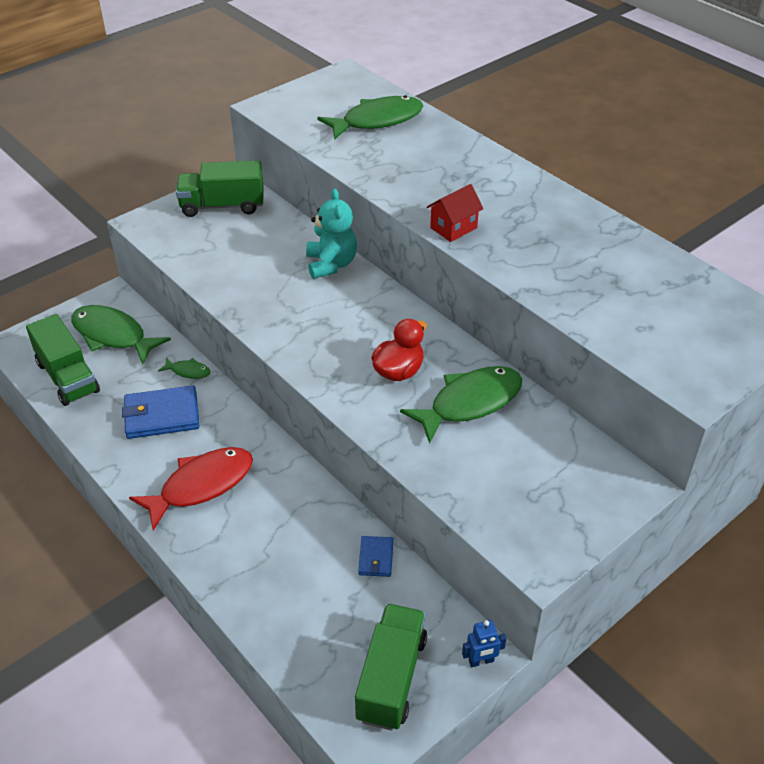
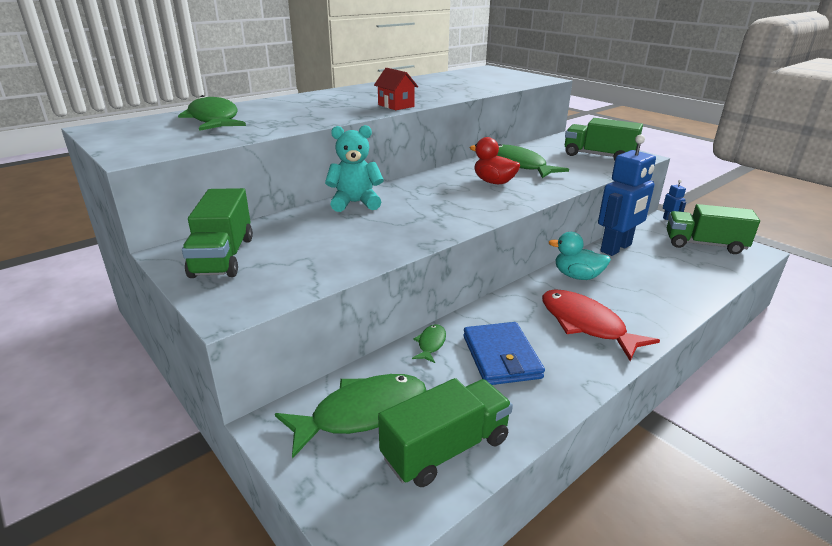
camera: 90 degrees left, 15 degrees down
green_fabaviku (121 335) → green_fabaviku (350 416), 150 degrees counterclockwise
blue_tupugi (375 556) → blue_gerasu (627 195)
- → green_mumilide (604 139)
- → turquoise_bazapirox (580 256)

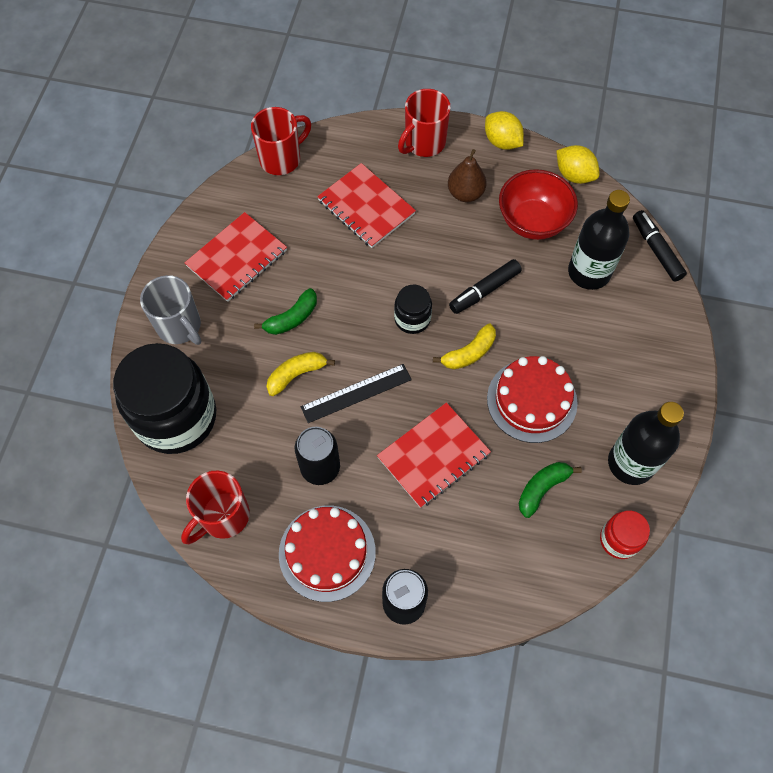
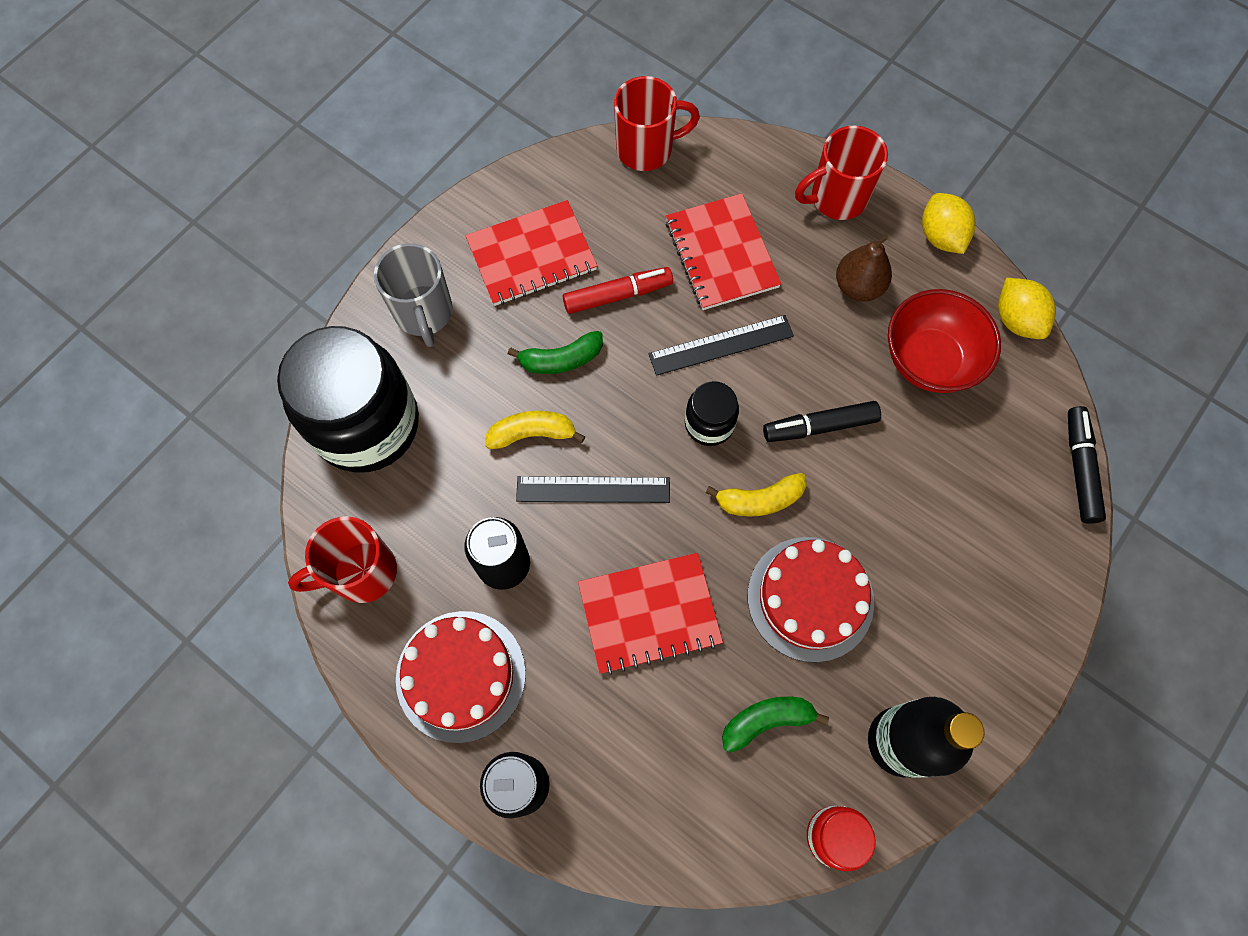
camera: 25 degrees right, 5 degrees up
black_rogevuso (599 240) → -
- → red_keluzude (618 290)
- → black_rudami (721 345)

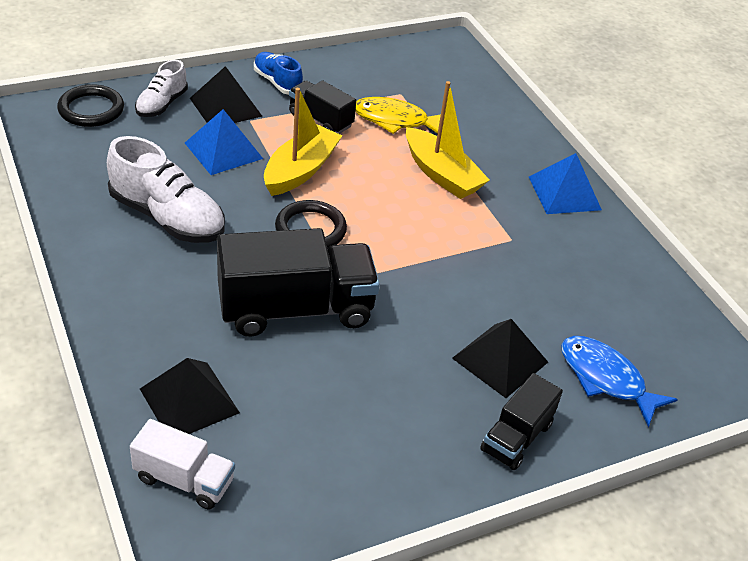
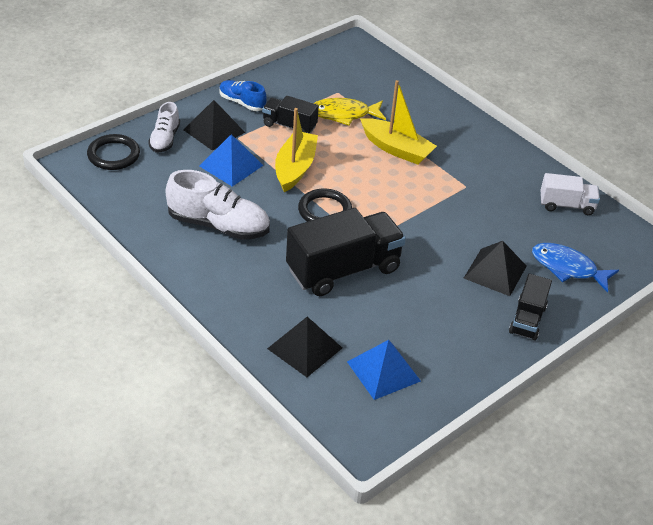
camera: 15 degrees left, 0 degrees up
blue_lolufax (565 183) → blue_lolufax (384 370), shifted
white_mumilide (182 464) → white_mumilide (570 194), shifted

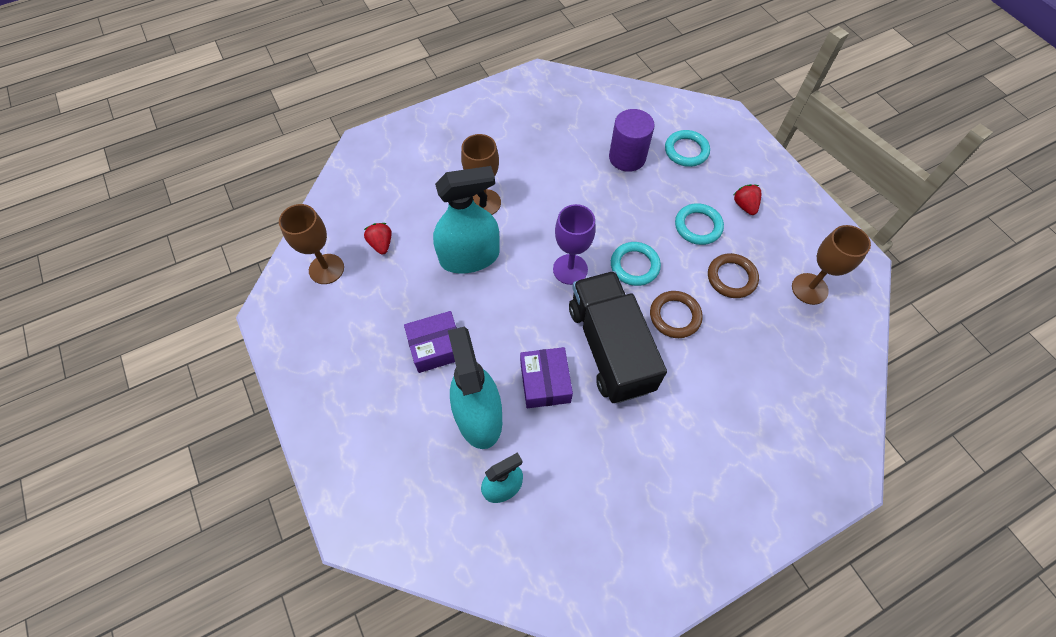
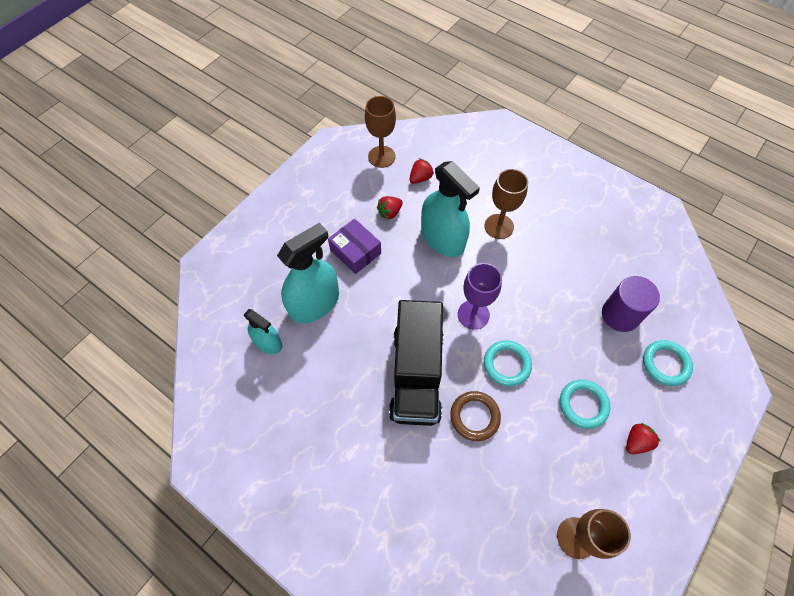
camera: 65 degrees right, 0 degrees up
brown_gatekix (733 275) → -
black_mumilide (618 337) → black_mumilide (416 363), 135 degrees clockwise
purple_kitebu (546 377) → -
- → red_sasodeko (390 208)

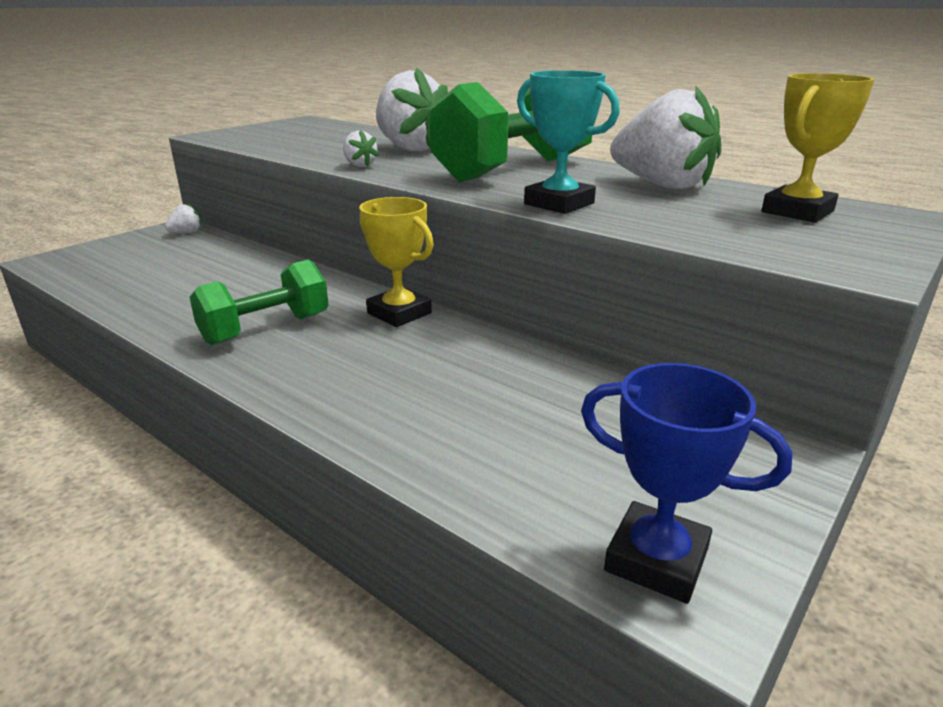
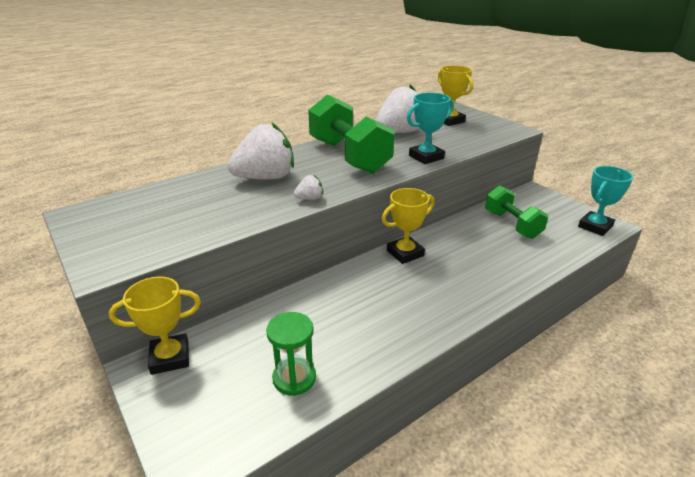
camera: 75 degrees left, 5 degrees up
white_sasodeko (183 218) → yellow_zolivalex (155 326)
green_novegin (259 302) → green_novegin (516 212), shifted
blue_zolivalex (687 483) → turquoise_zolivalex (605 201)
- → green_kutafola (291 354)

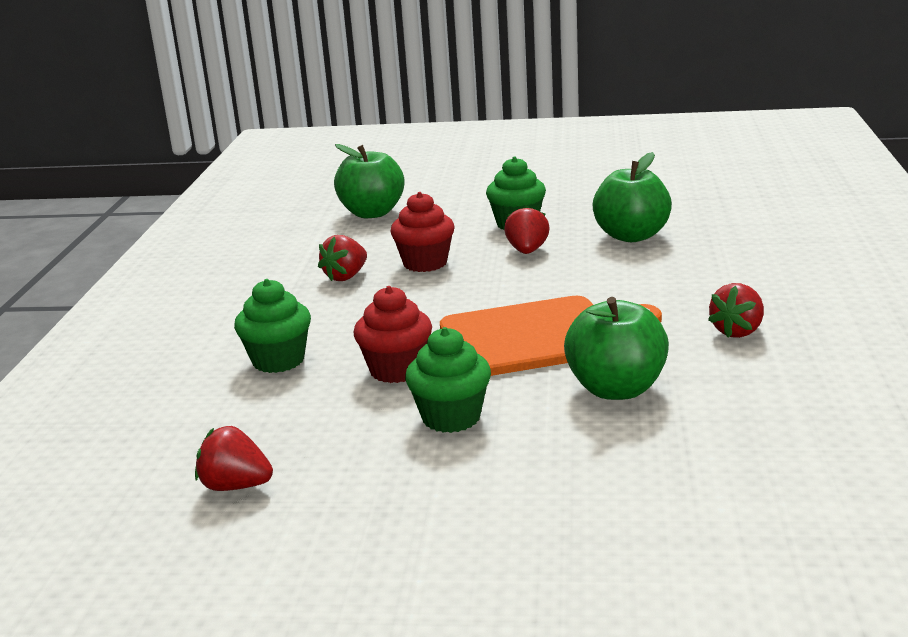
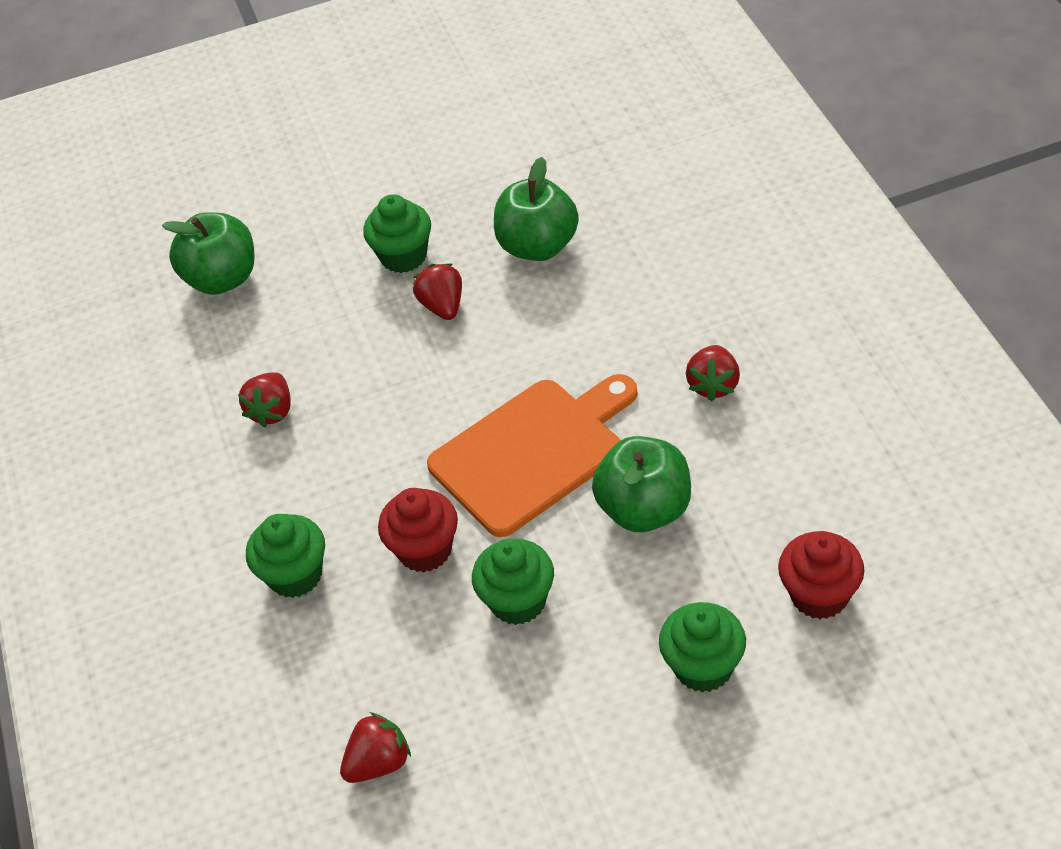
camera: 20 degrees left, 25 degrees up
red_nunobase (422 232) → red_nunobase (821 575), shifted
red_sasodeko (234 458) → red_sasodeko (375 747), 150 degrees clockwise
- → green_nunobase (702 647)

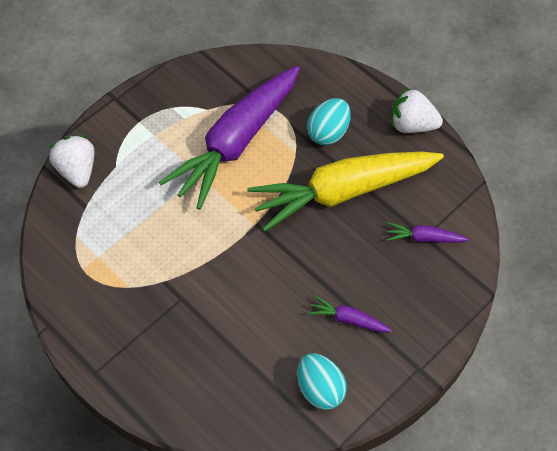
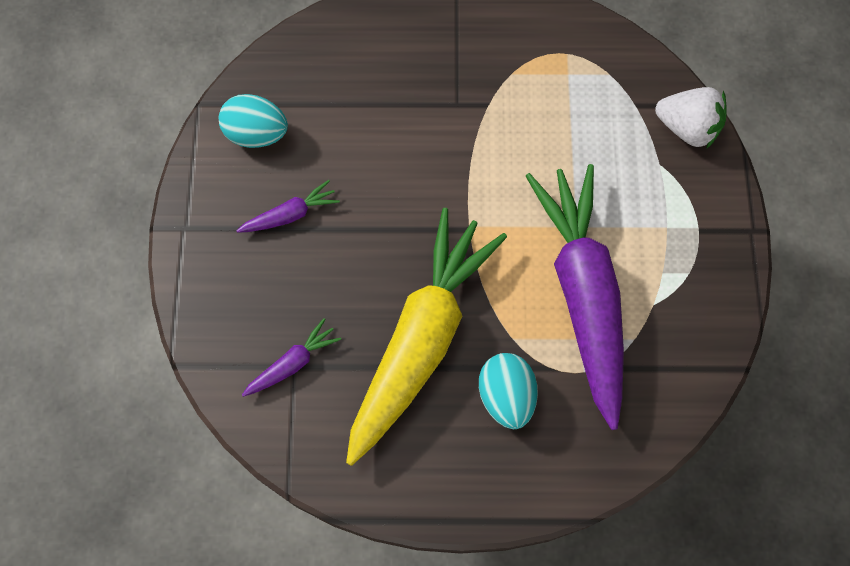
camera: 135 degrees right, 10 degrees up
white_sasodeko (417 110) → -

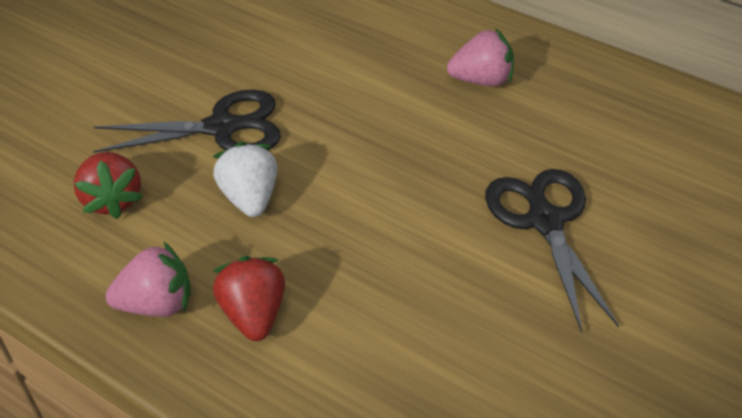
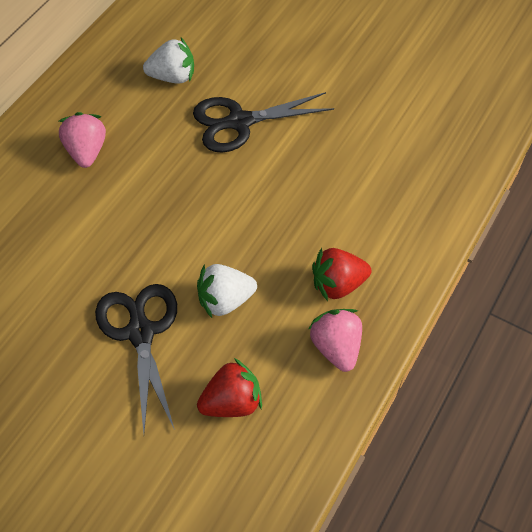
camera: 95 degrees left, 10 degrees up
- → white_sasodeko (168 61)

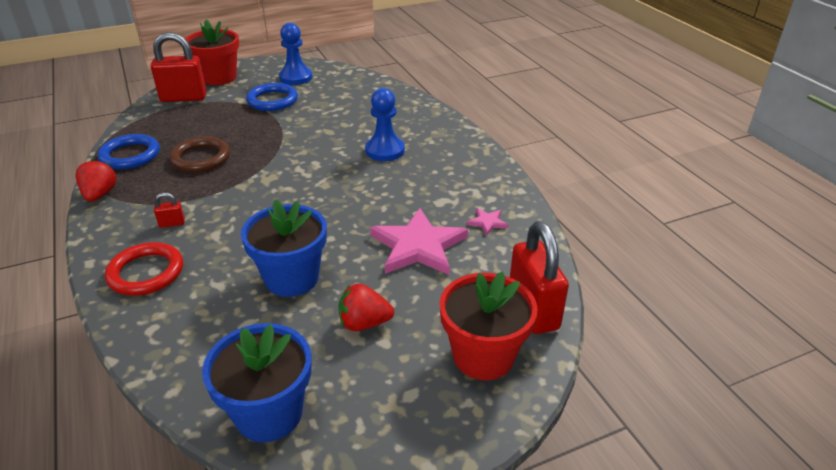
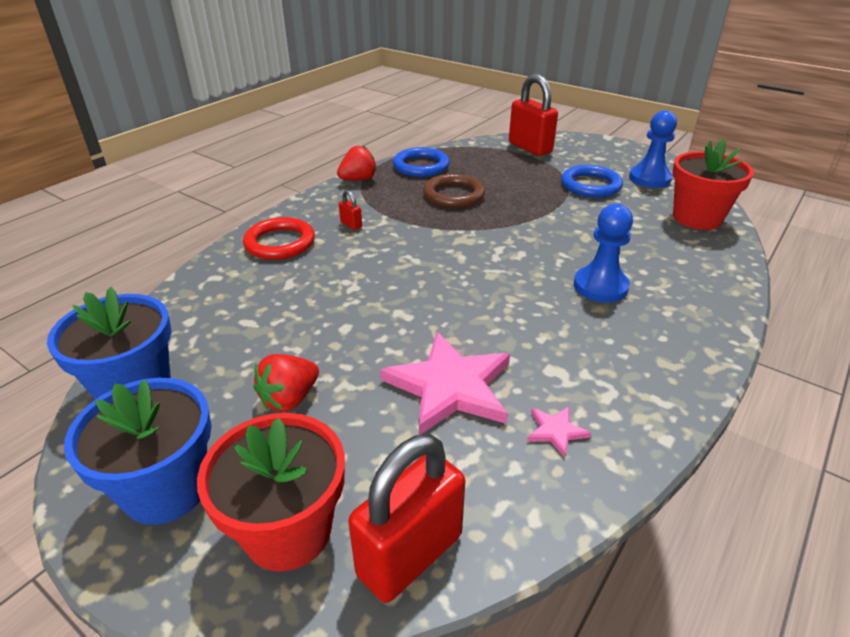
camera: 60 degrees right, 0 degrees up
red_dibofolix (212 52) → red_dibofolix (713 184), shifted
blue_dibofolix (284 248) → blue_dibofolix (138 451), shifted
red_sasodeko (366 307) → red_sasodeko (286 383), 105 degrees counterclockwise

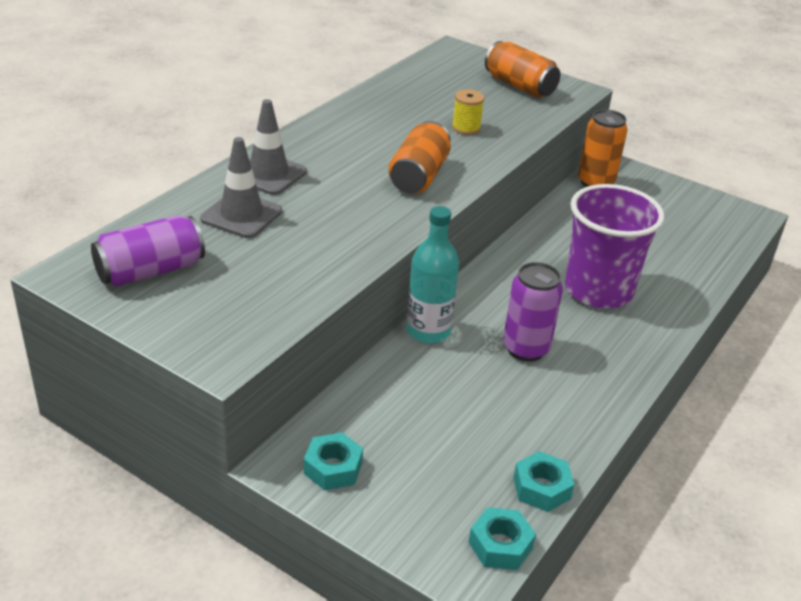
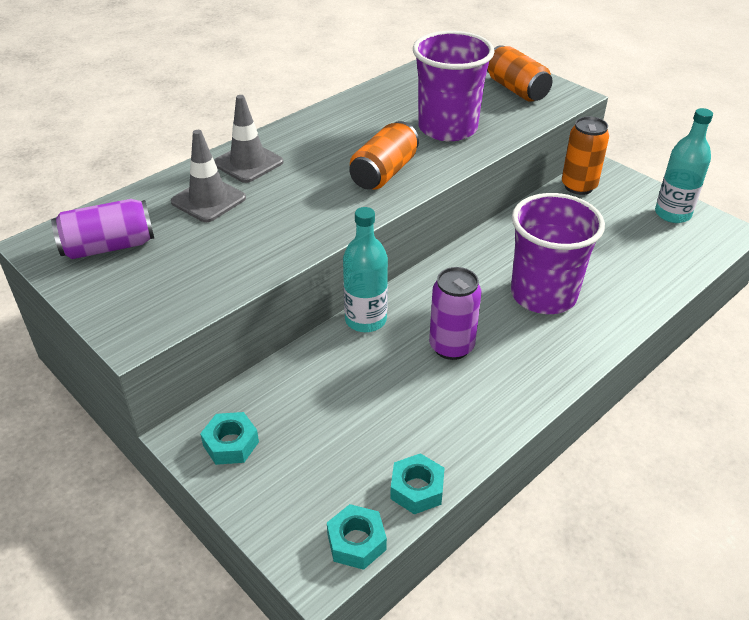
camera: 15 degrees right, 5 degrees up
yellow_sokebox (468 112) → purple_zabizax (454 86)
- → turquoise_rogevuso (684 165)

